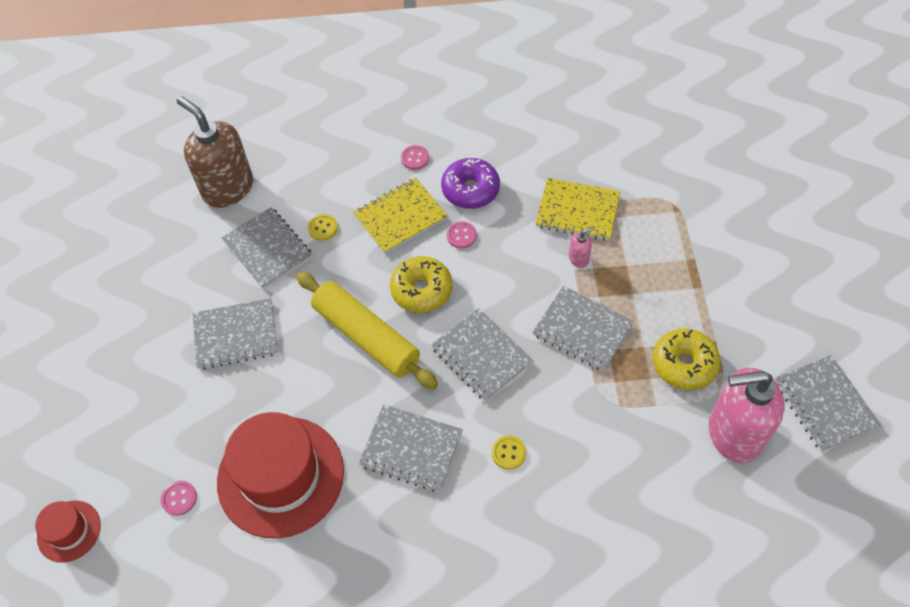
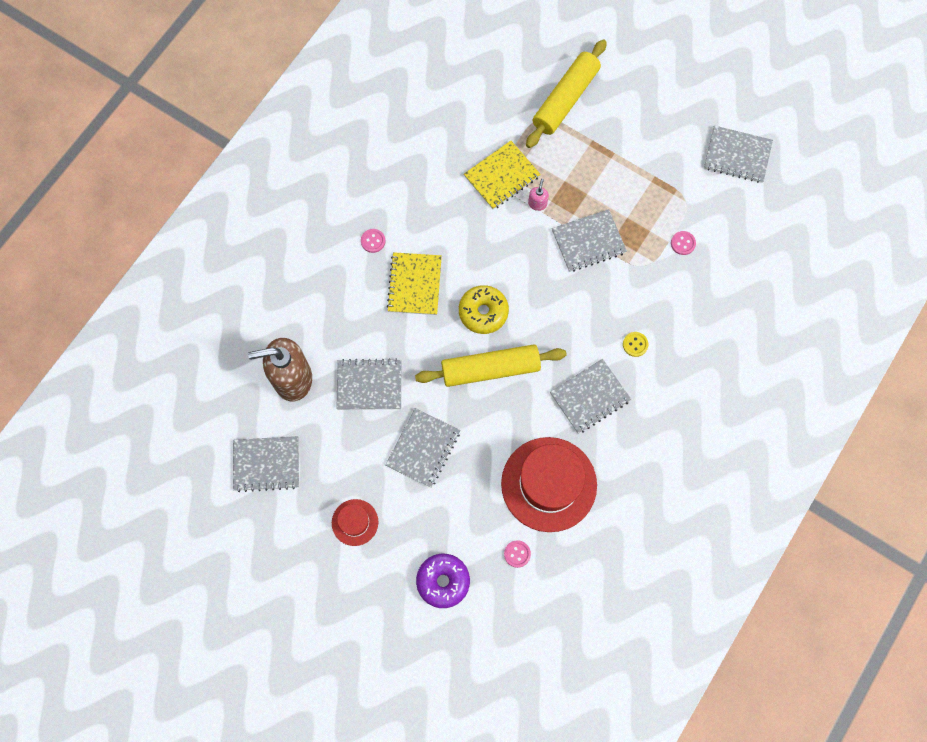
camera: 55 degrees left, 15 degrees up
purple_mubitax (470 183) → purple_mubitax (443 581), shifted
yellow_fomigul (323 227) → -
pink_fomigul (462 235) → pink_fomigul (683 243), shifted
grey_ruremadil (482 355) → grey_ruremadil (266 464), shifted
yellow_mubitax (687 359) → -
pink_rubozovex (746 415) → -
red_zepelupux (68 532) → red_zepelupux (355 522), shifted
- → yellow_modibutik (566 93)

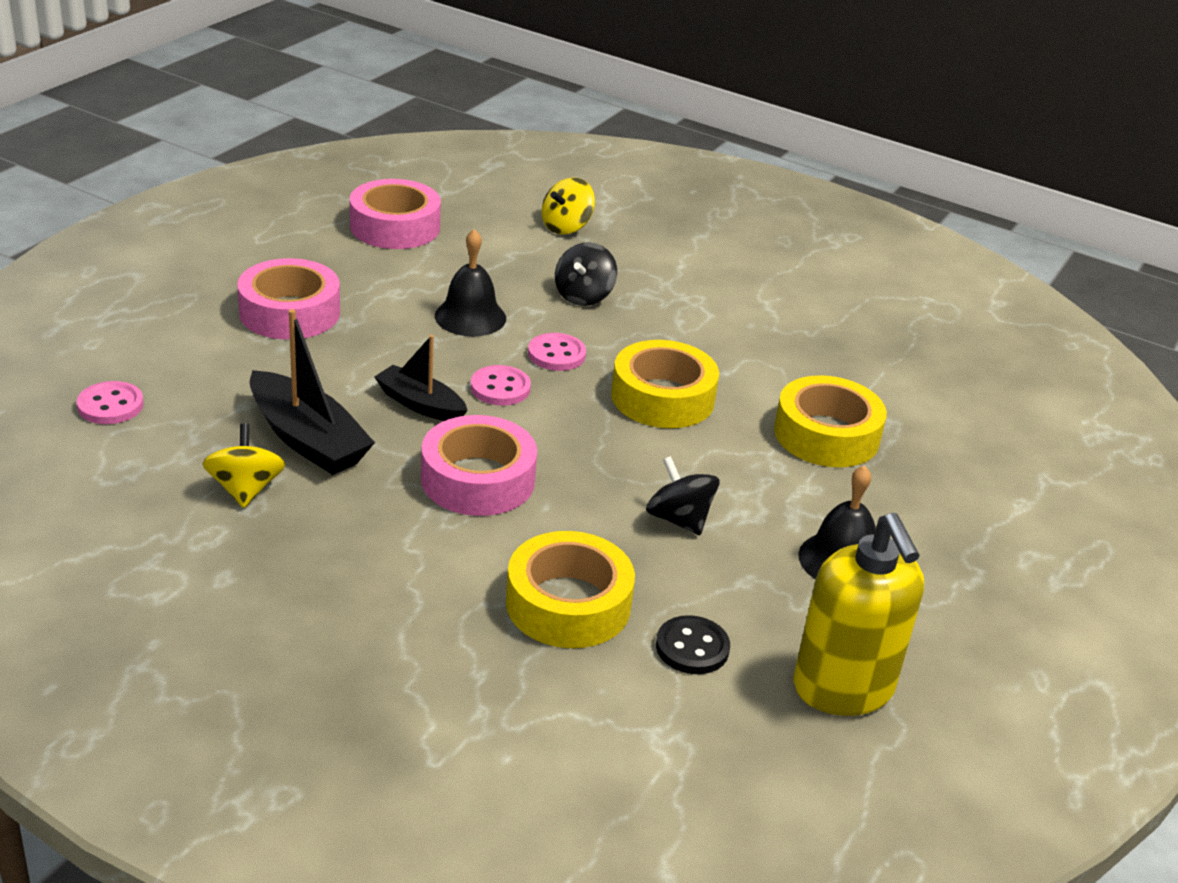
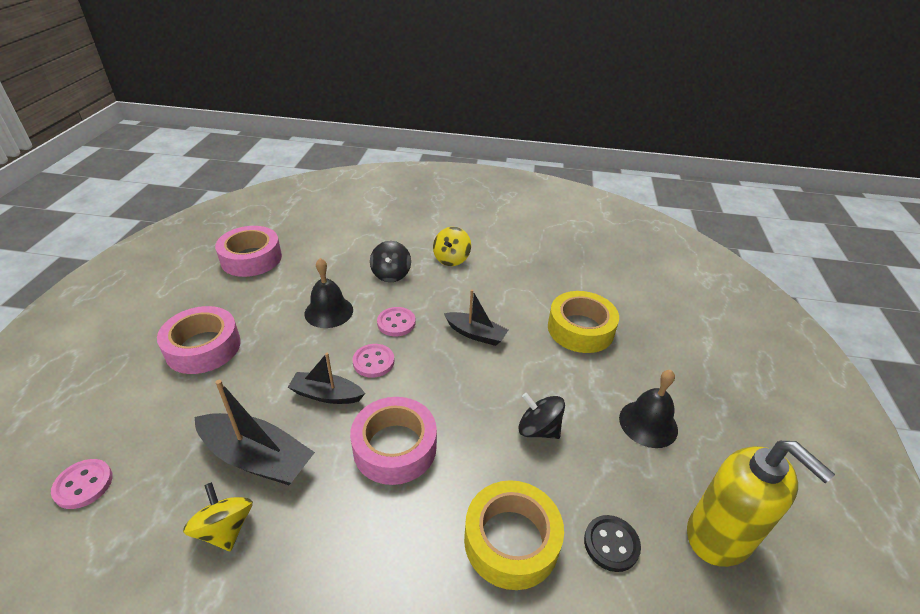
camera: 20 degrees left, 5 degrees up
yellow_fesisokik (568 206) → yellow_fesisokik (452 246), shifted
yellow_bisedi (665 384) → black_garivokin (476 317)

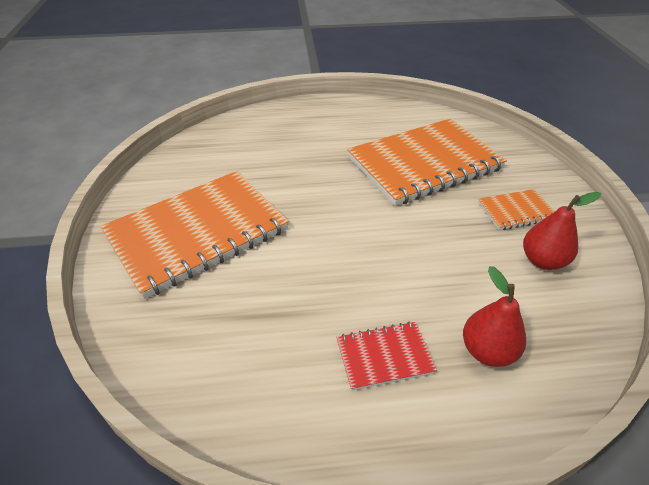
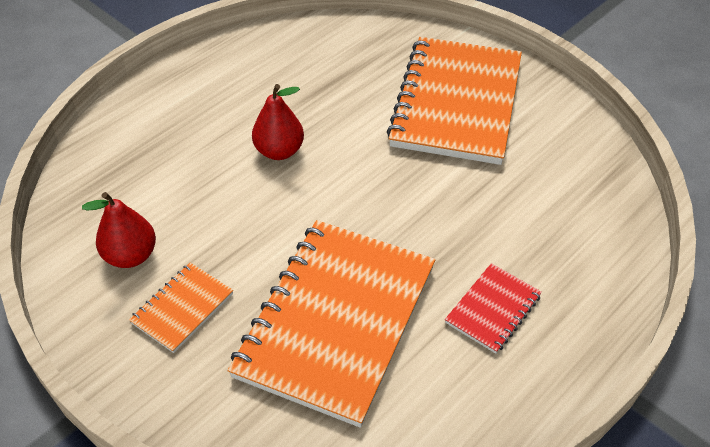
camera: 140 degrees right, 5 degrees up
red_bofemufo (494 316) → red_bofemufo (278 122), shifted
red_ruremadil (386 356) → red_ruremadil (493 308), shifted

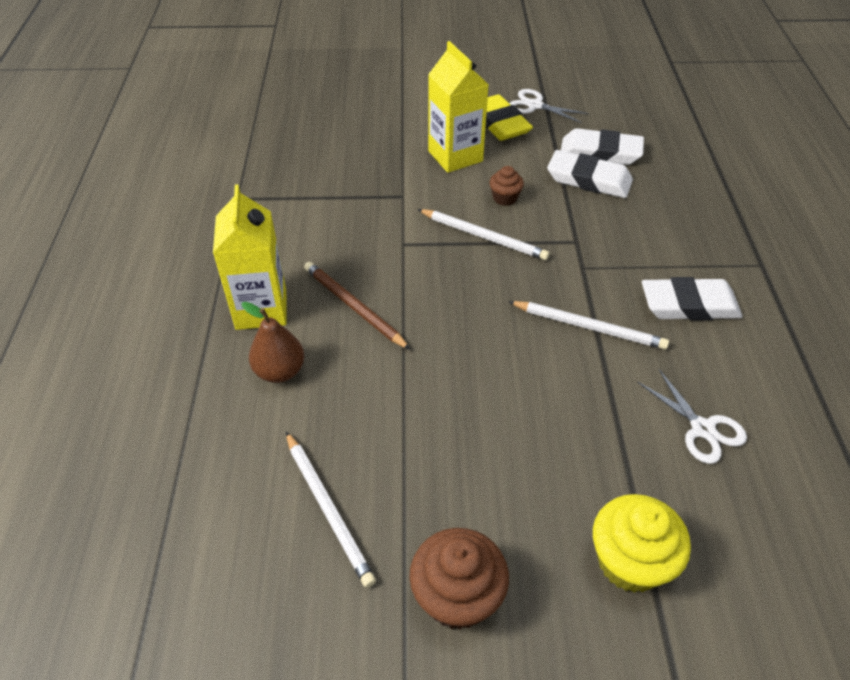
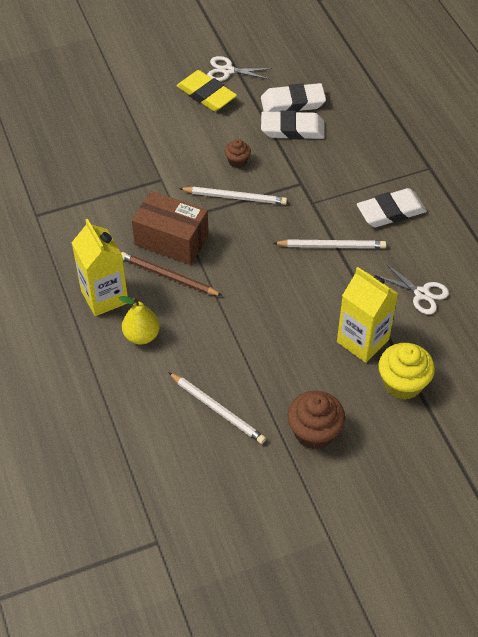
camera: 20 degrees left, 5 degrees up
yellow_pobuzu (458 107) → yellow_pobuzu (367 315), shifted
brown_bofemufo (273 342) → yellow_bofemufo (139 320)
- → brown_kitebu (170 228)

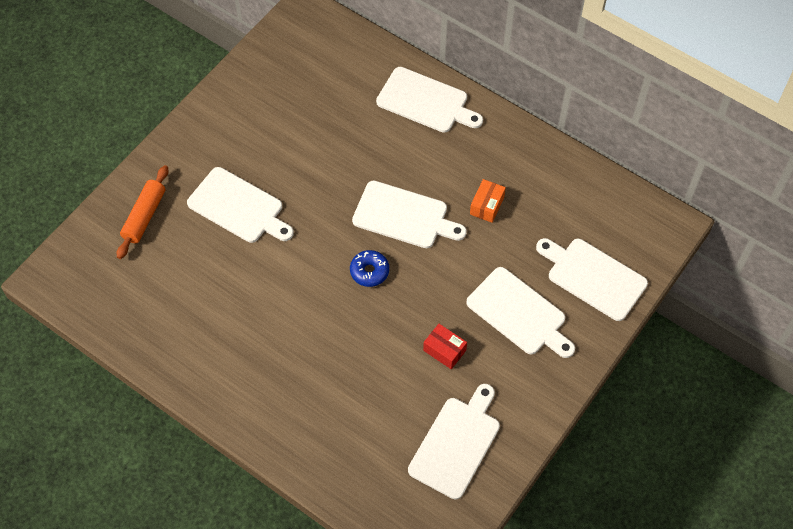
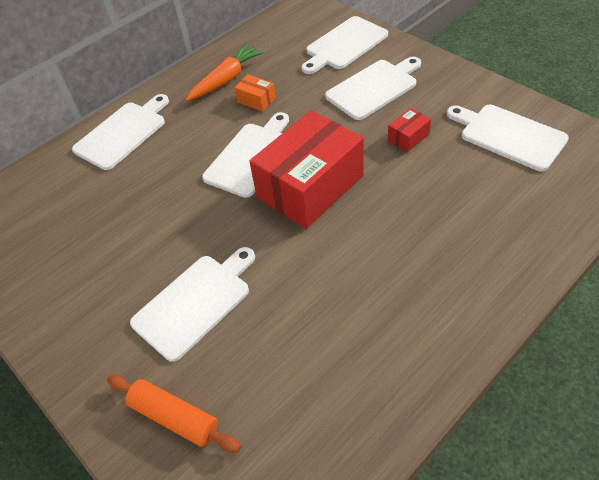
camera: 75 degrees left, 10 degrees down
blue_mubitax (369 268) → red_kitebu (306 169)
- → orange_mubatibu (224 72)

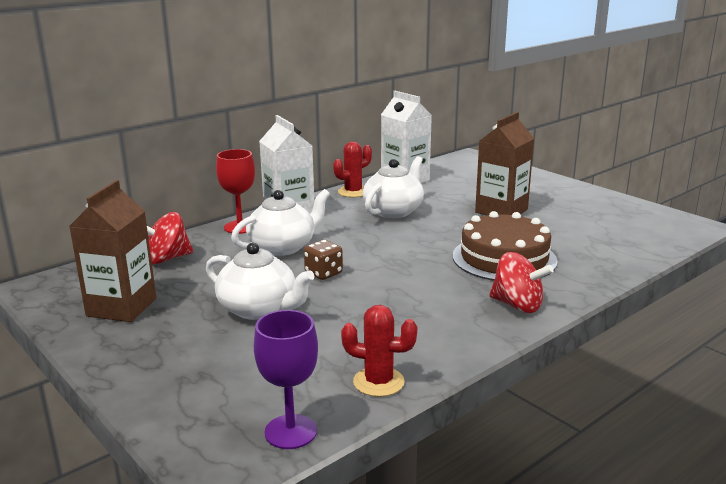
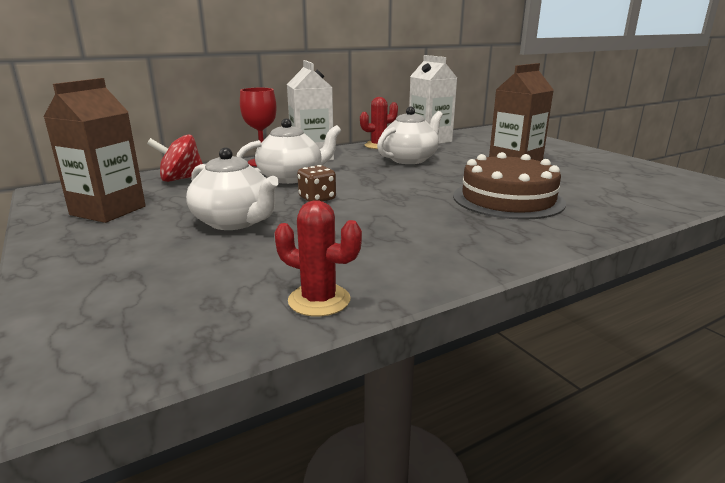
camera: 10 degrees right, 0 degrees up
red_fesisokik (521 282) → -
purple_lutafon (286 379) → -

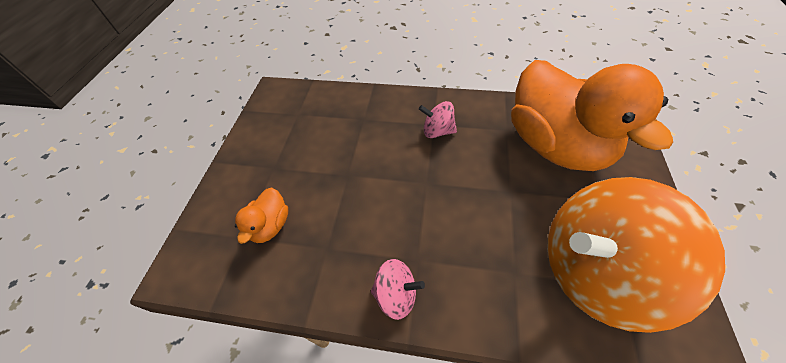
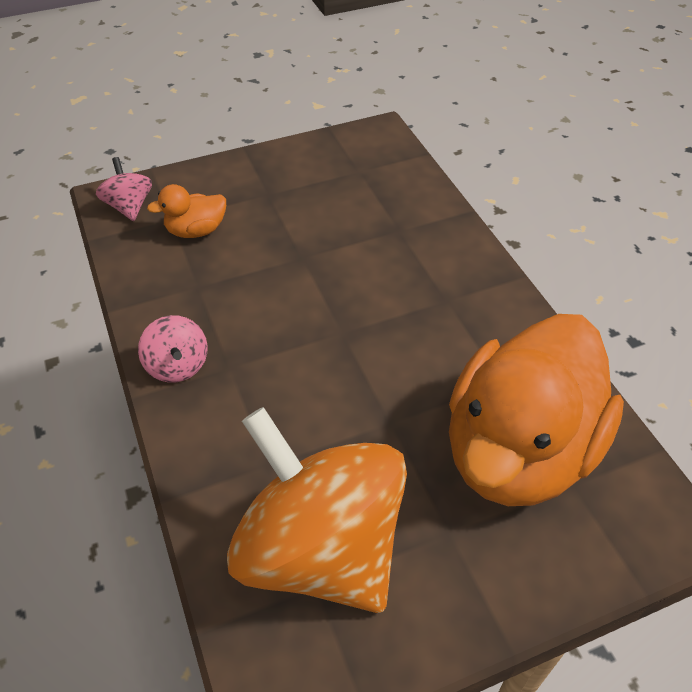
camera: 55 degrees right, 5 degrees down
pink_fesisokik (438 119) → pink_fesisokik (124 189), shifted

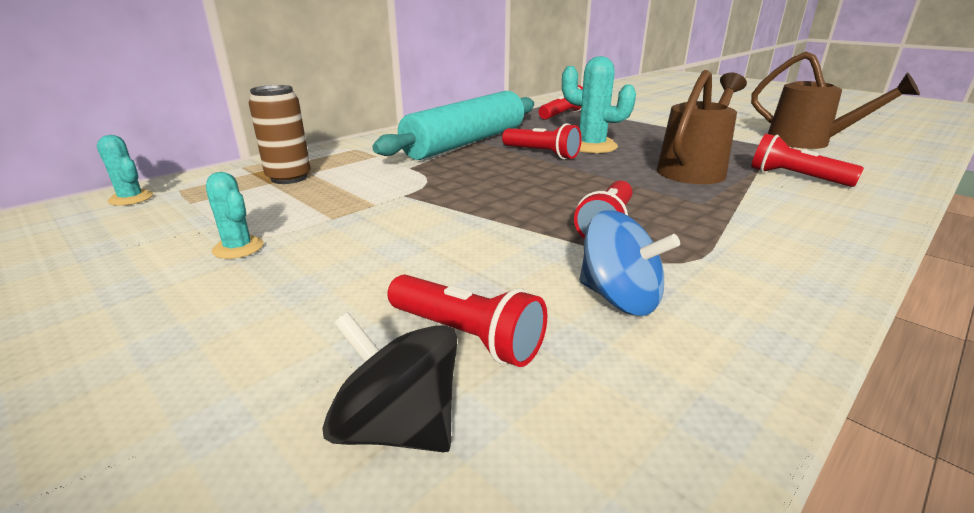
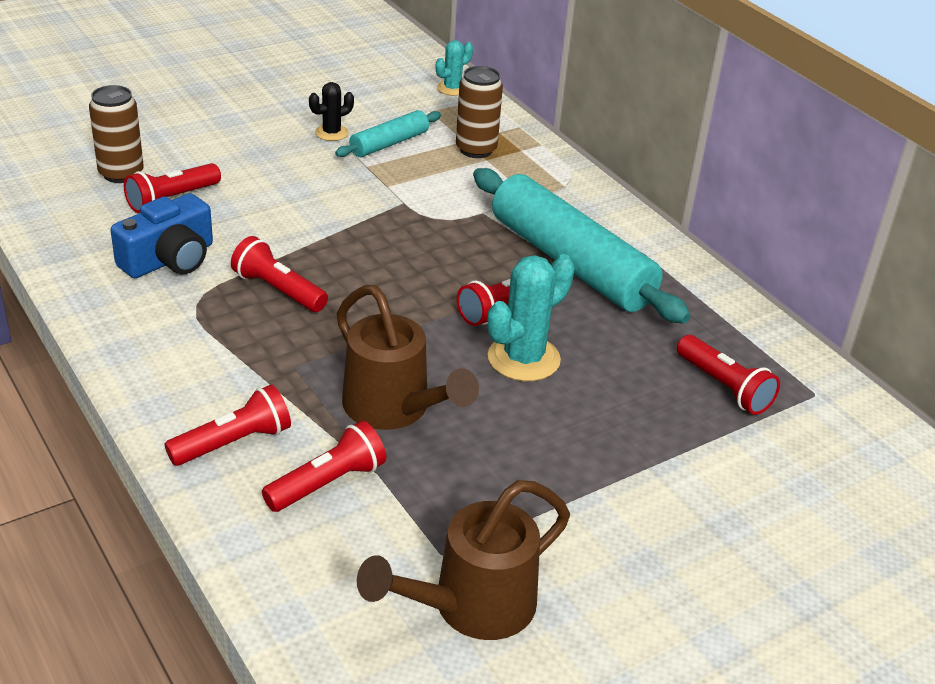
camera: 100 degrees right, 10 degrees up
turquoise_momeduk (235 215) → black_momeduk (331 111)
blue_fesisokik (629 263) → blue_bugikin (162 235)
black_fesisokik (389 382) → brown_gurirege (116 134)
- → turquoise_modibutik (388 133)
- → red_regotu (228 425)

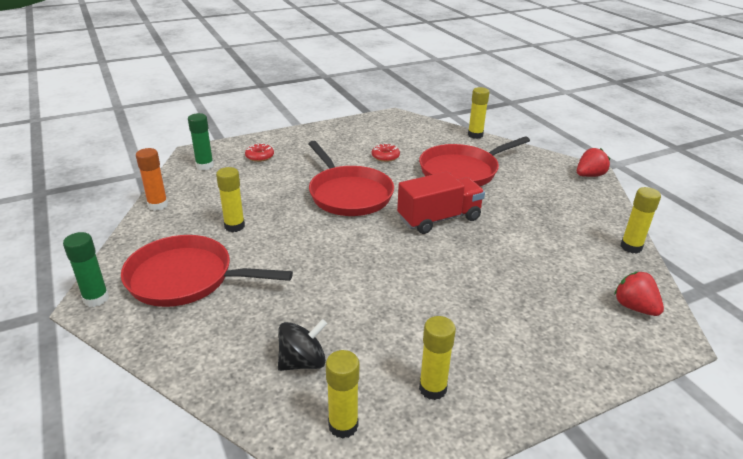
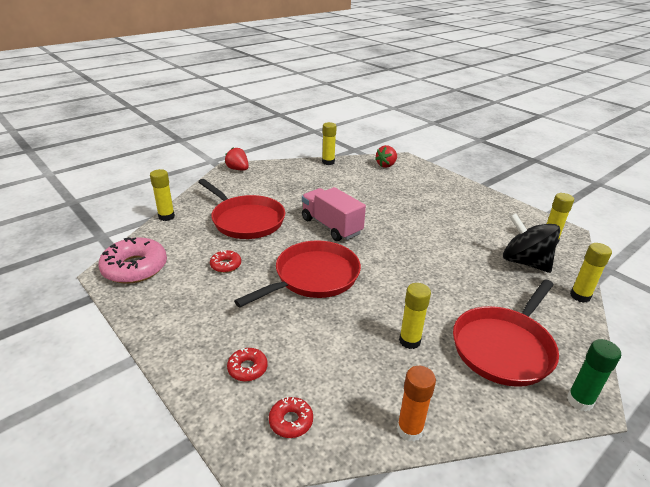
camera: 105 degrees left, 0 degrees up
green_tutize (201 141) → red_mubitax (291 417)
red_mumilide (441 203) → pink_mumilide (334 214)
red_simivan (207 271) → red_simivan (506 333), 45 degrees clockwise
yellow_tutize (437 358) → yellow_tutize (591 273), shifted
black_fesisokik (302 345) → black_fesisokik (531 243), x1.53
- → pink_mubitax (132 260)

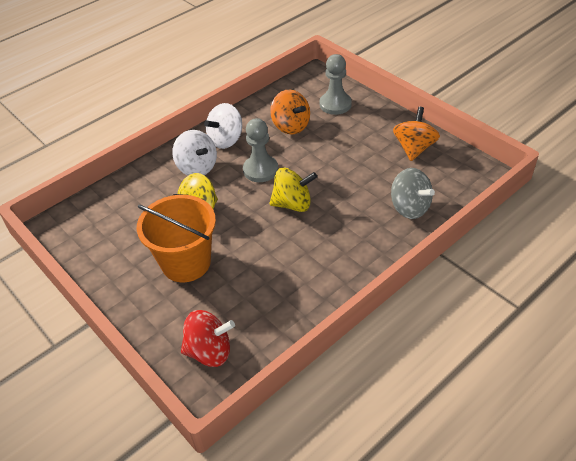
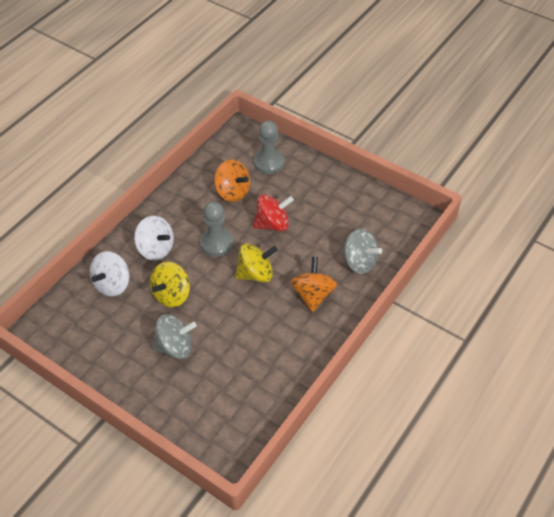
camera: 15 degrees left, 5 degrees up
white_fesisokik (223 126) → white_fesisokik (110 274), shifted
orange_fesisokik (416 134) → orange_fesisokik (313 284), shifted
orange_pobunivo (176 238) → grey_fesisokik (174 336)
red_fesisokik (208 338) → red_fesisokik (273 212), shifted

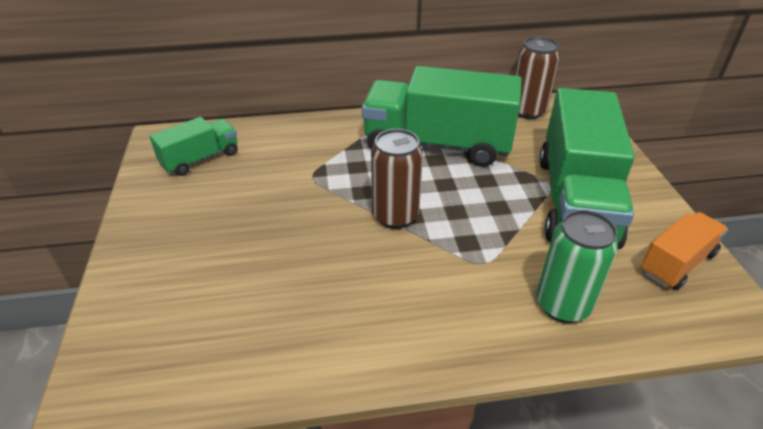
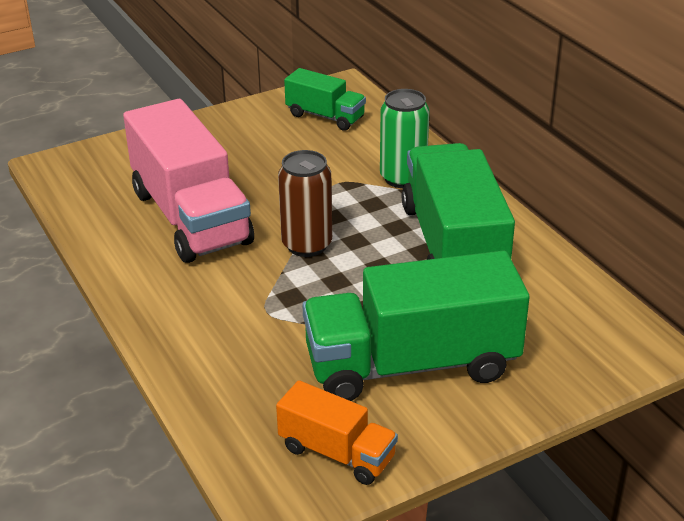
camera: 70 degrees right, 5 degrees down
brown_gurirege (537 78) → -
green_gurirege (577 266) → green_gurirege (405 138), shifted
- → pink_mumilide (188 181)

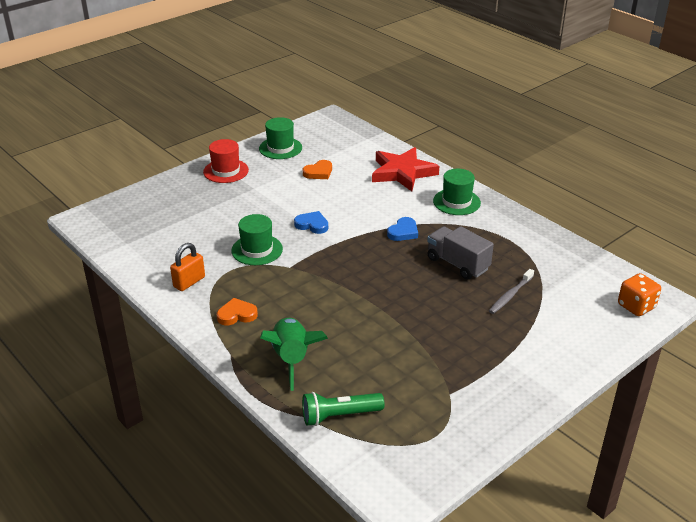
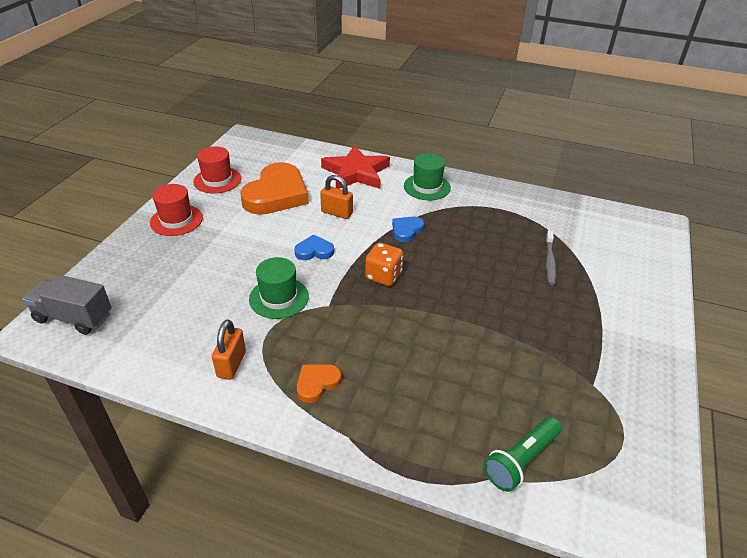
camera: 30 degrees left, 5 degrees up
green_zepelupux (280 138) → red_zepelupux (217 169)
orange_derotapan (317 169) → orange_derotapan (274 188), x2.17
blue_derotapan (402 229) → blue_derotapan (408 229), 150 degrees counterclockwise
grey_mumilide (460 253) → grey_mumilide (67 305), shifted
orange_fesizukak (639 294) → orange_fesizukak (384 264), shifted
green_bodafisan (294 354) → -
- → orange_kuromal (336 197)

